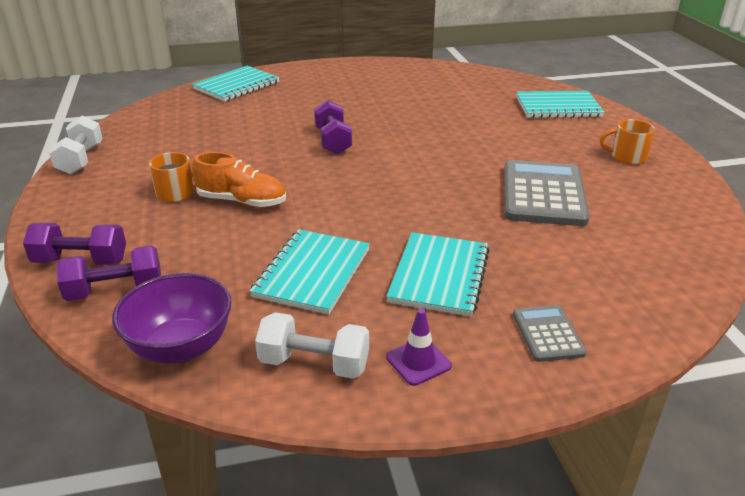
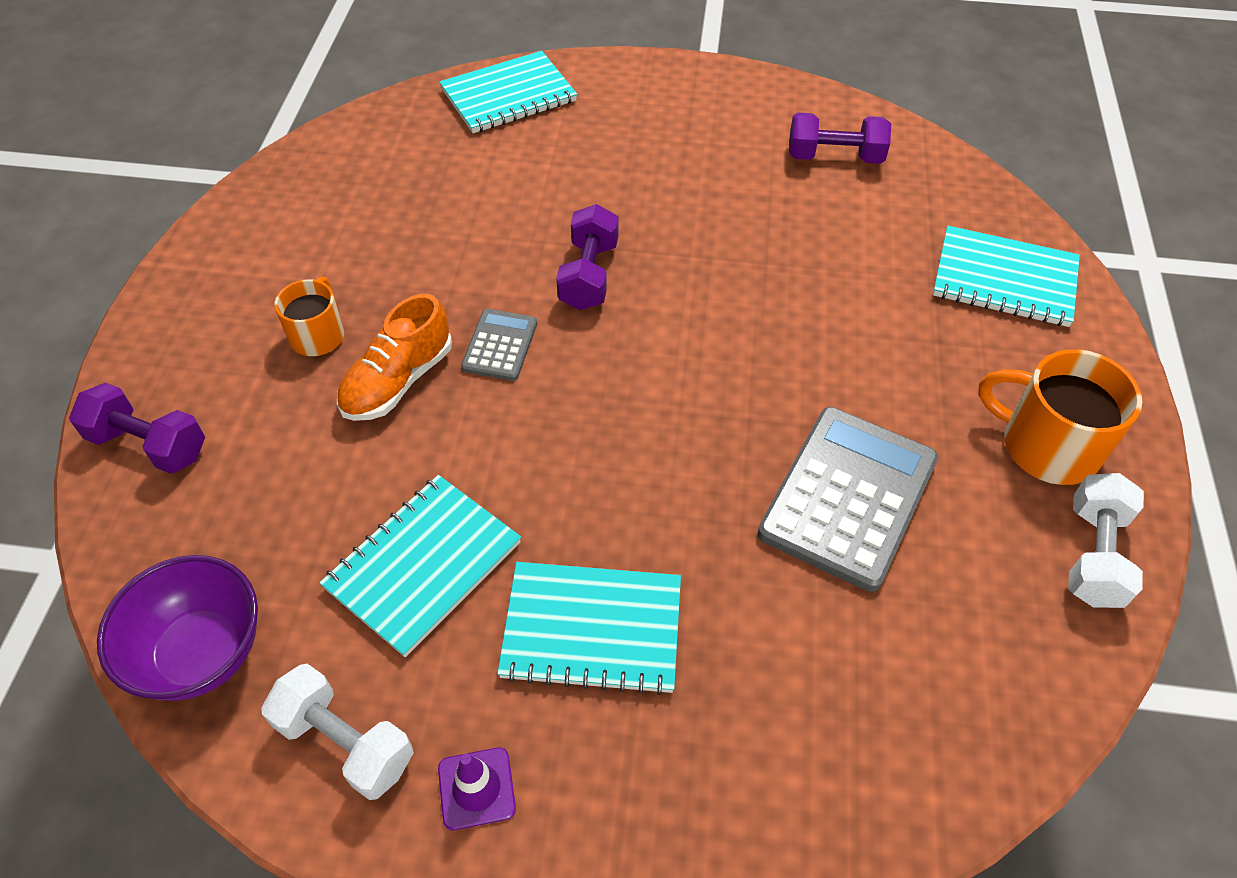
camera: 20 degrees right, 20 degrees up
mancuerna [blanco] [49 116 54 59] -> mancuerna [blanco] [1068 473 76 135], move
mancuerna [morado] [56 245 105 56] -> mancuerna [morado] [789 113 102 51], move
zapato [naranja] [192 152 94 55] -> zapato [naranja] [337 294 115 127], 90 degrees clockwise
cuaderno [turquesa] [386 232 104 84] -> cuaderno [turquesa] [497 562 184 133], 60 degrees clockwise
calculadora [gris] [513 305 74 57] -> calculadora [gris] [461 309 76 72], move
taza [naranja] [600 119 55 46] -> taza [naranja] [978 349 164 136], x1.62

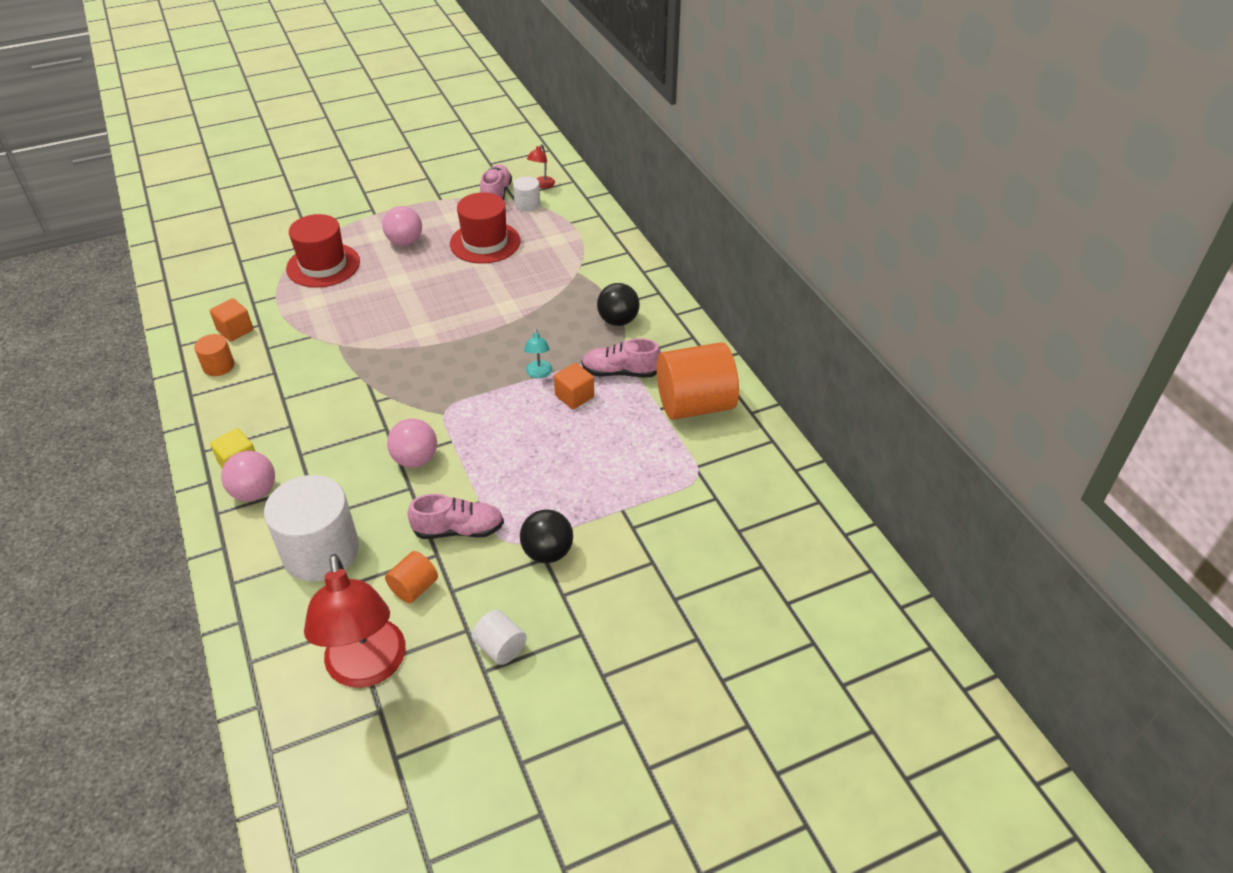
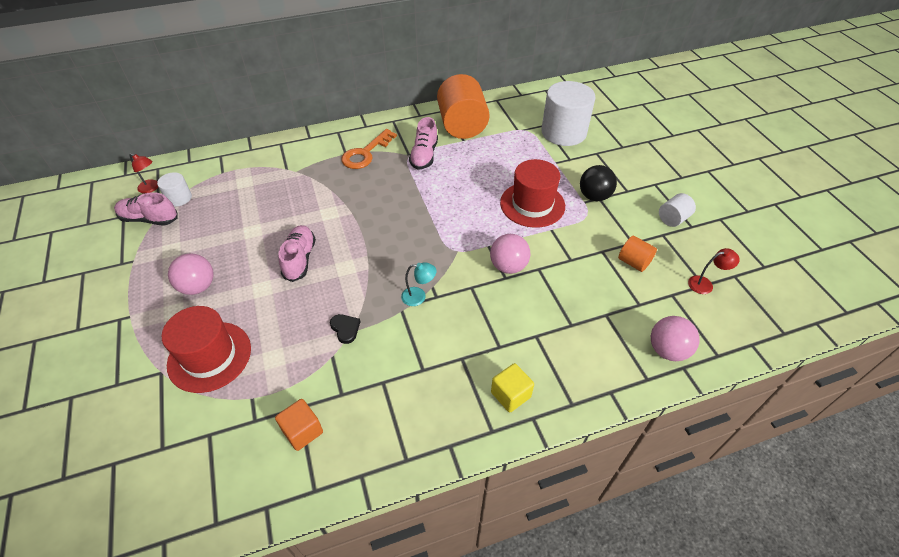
camera: 85 degrees left, 5 degrees up
cilindro [naranja] [194 334 40 42] -> none
pelota [rosa] [221 451 54 50] -> pelota [rosa] [651 316 48 45], move
cilindro [blanco] [264 475 95 107] -> cilindro [blanco] [541 81 55 65], move
lámpara [rojo] [304 554 102 134] -> lámpara [rojo] [688 248 52 46], x0.42
zapato [rosa] [408 494 96 45] -> zapato [rosa] [278 225 38 57], move
sombrero [rojo] [450 192 71 72] -> sombrero [rojo] [500 159 65 69], move
lámpara [turquesa] [524 329 28 49] -> lámpara [turquesa] [401 262 36 44], move
cubo [naranja] [554 363 40 46] -> none
pelota [negro] [597 283 43 43] -> llave [naranja] [341 129 56 40]
none -> corazón [negro] [330 314 30 30]

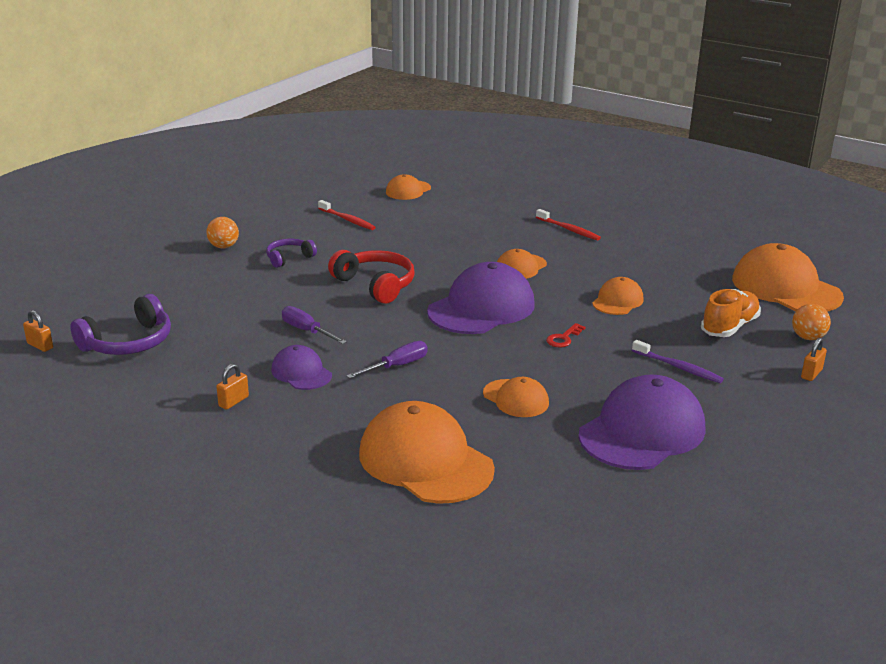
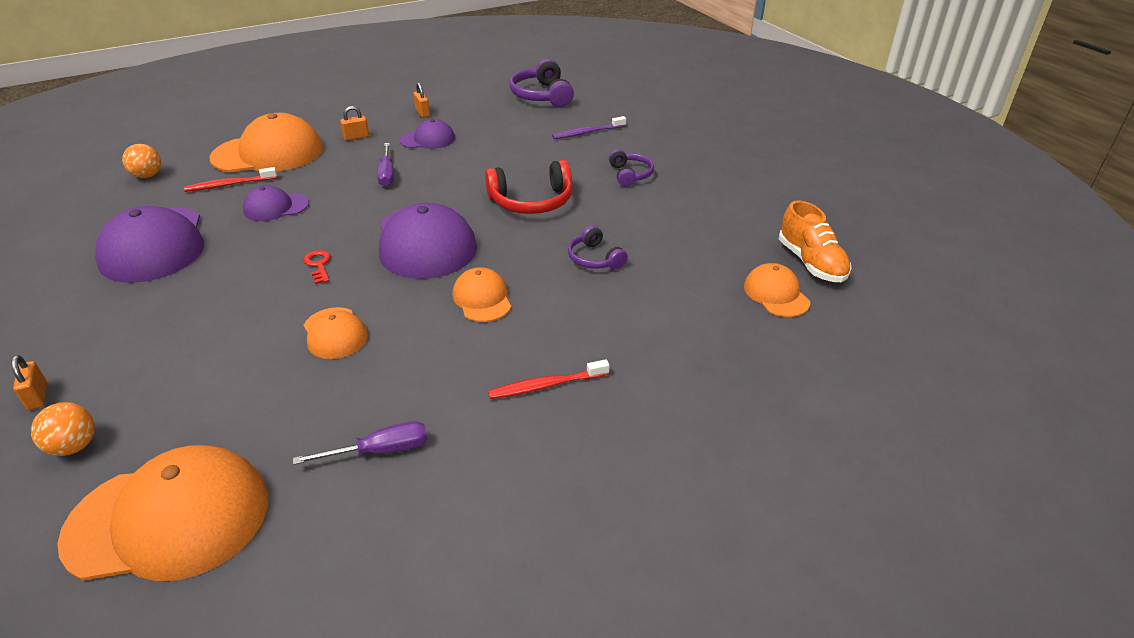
camera: 120 degrees right, 10 degrees up
candado [naranja] [23 310 30 42] -> candado [naranja] [340 106 29 35], move
pelota [naranja] [207 217 32 31] -> pelota [naranja] [122 144 39 34], move
destornillador [morado] [282 306 65 38] -> destornillador [morado] [293 421 134 44], move
cepillo de dientes [rojo] [318 200 58 30] -> cepillo de dientes [rojo] [184 167 93 25], move
gorra [naranja] [483 377 66 40] -> gorra [morado] [243 185 66 36]
cepillo de dientes [morado] [632 340 92 43] -> cepillo de dientes [morado] [552 116 74 23], move
zapato [naranja] [701 289 60 48] -> zapato [naranja] [779 200 72 82], move
none -> auriculares [morado] [568 226 60 43]

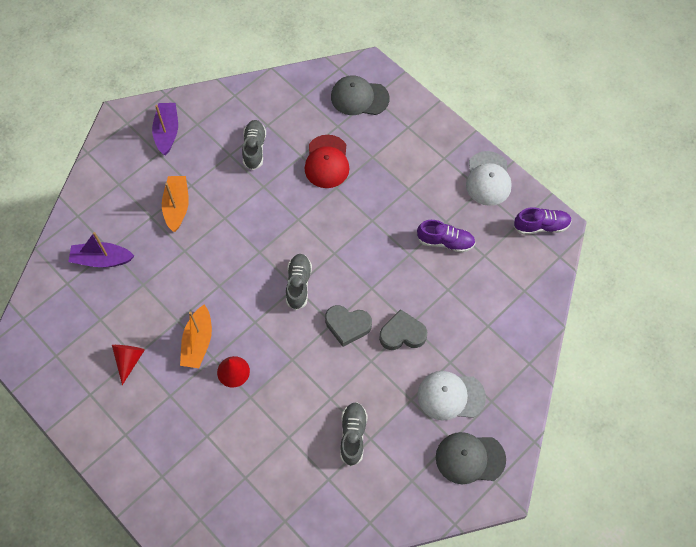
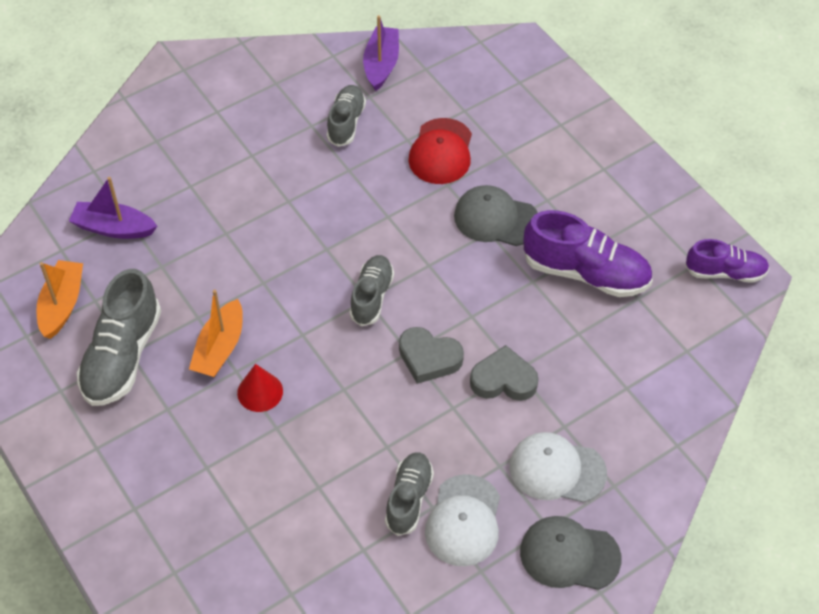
camera: 10 degrees right, 10 degrees down
cono [rojo] [112 345 33 40] -> zapato [gris] [77 269 84 137]
barco [morado] [152 103 26 52] -> barco [morado] [363 15 36 76], move
barco [naranja] [162 176 27 56] -> barco [naranja] [36 260 47 79], move
gorra [gris] [331 75 58 40] -> gorra [gris] [454 185 84 61], move
zapato [morado] [417 220 58 33] -> zapato [morado] [523 210 130 87], x1.61
gorra [blanco] [466 151 46 55] -> gorra [blanco] [425 474 75 92], move

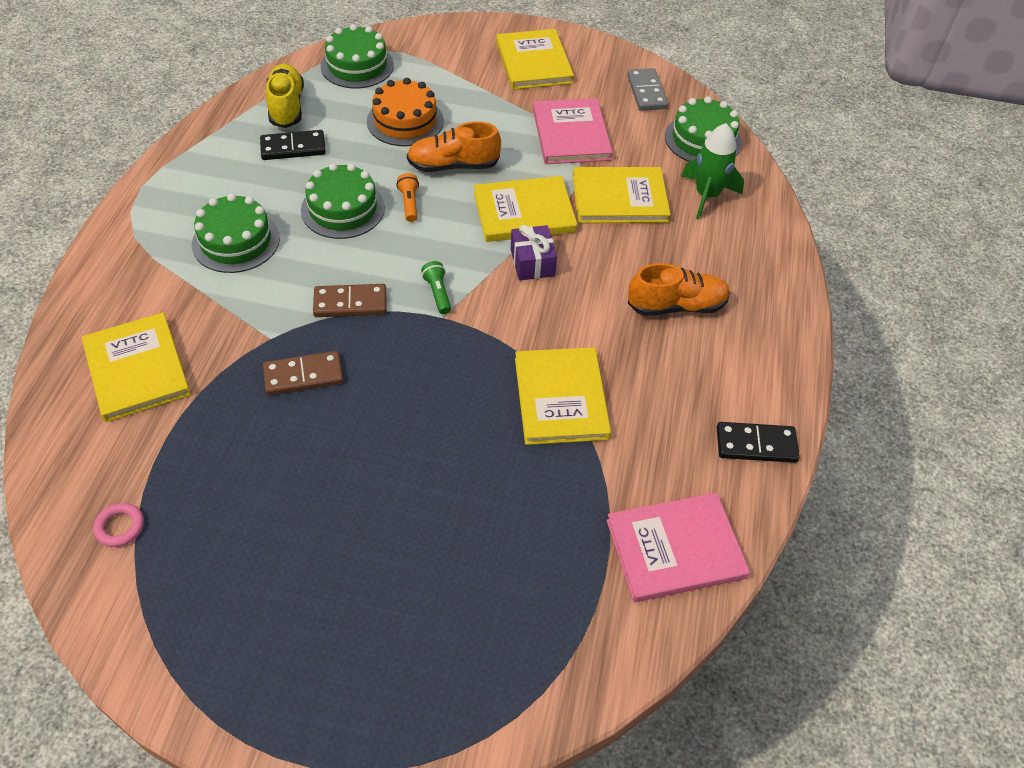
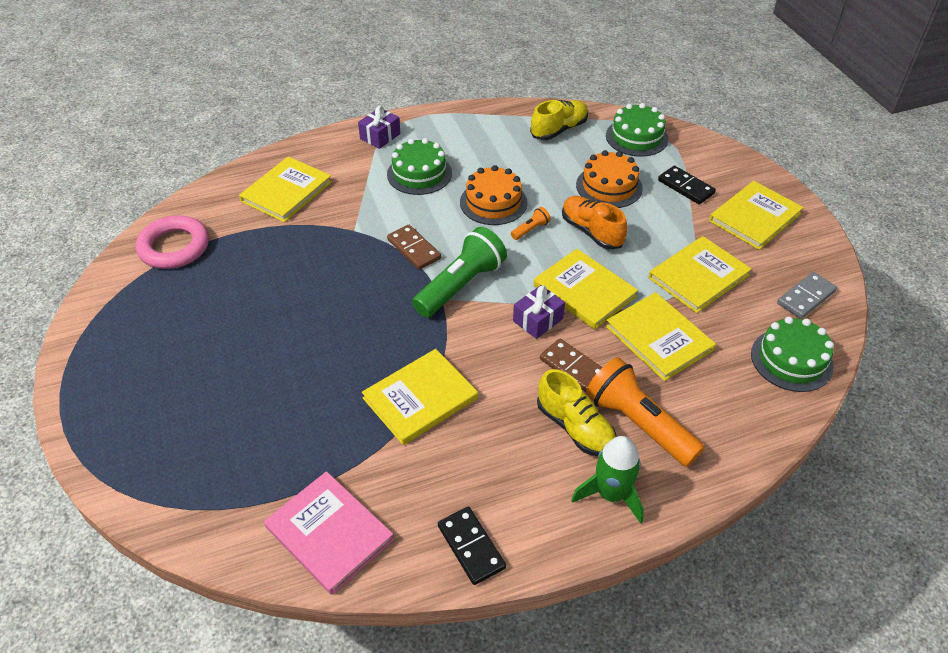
camera: 60 degrees right, 5 degrees down
anillo [rosa] [93 503 51 44] -> anillo [rosa] [136 215 73 54], x2.22
ficha de dominó [negro] [260 130 66 30] -> ficha de dominó [negro] [658 166 58 38], move
ficha de dominó [marrón] [263 351 81 45] -> ficha de dominó [marrón] [540 339 62 53], move
tarta [verde] [301 163 84 76] -> tarta [naranja] [460 165 67 60]
lámpara de mano [verde] [421 261 30 53] -> lámpara de mano [verde] [412 227 95 91], x2.33
libro [rosa] [533 98 80 66] -> libro [amarillo] [648 236 104 77]
zapato [naranja] [628 263 102 53] -> zapato [amarillo] [537 369 80 87]
cohete [verde] [681 123 63 96] -> cohete [verde] [571 436 73 88], move
none -> regalo [morado] [358 106 43 43]
none -> lámpara de mano [naranja] [586 357 119 110]

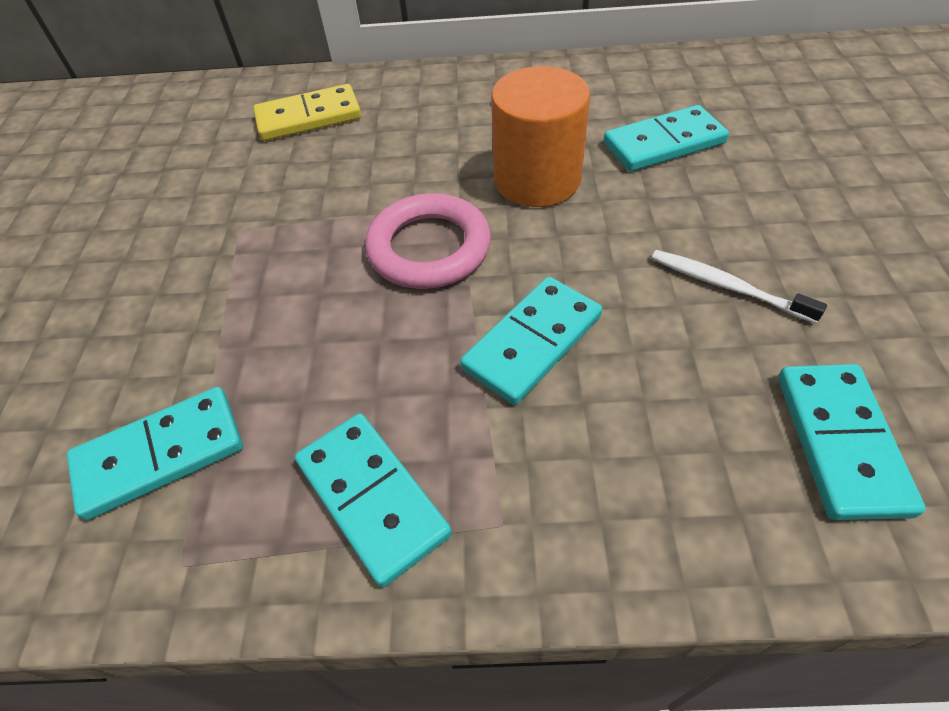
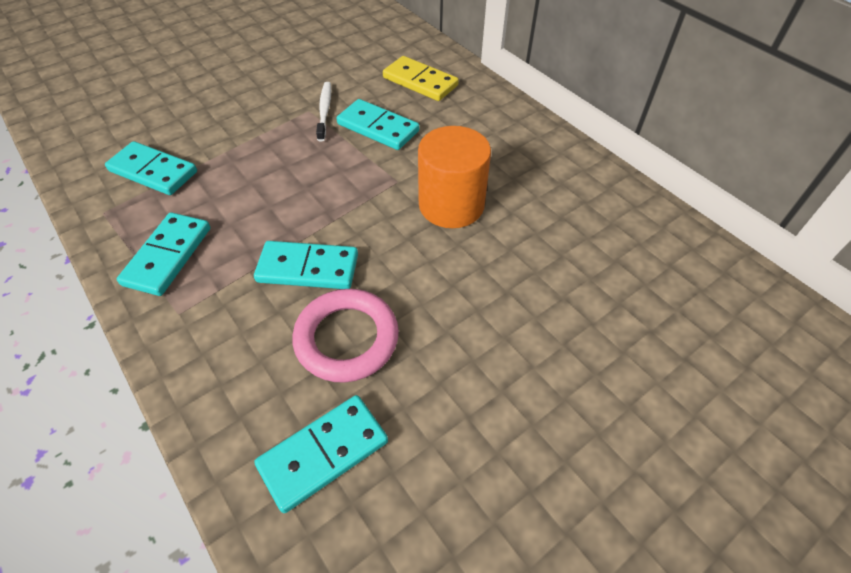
camera: 50 degrees right, 0 degrees up
anillo [rosa] [365 193 126 96] -> anillo [rosa] [292 289 107 94], move
ficha de dominó [turquesa] [604 105 125 66] -> ficha de dominó [turquesa] [337 99 82 51], move
cepillo de dientes [blanco] [651 250 176 73] -> cepillo de dientes [blanco] [316 82 15 59], move

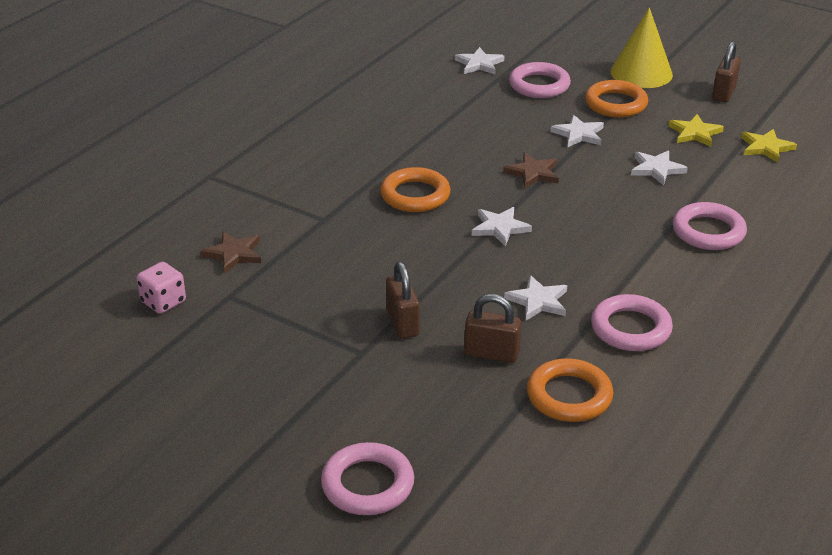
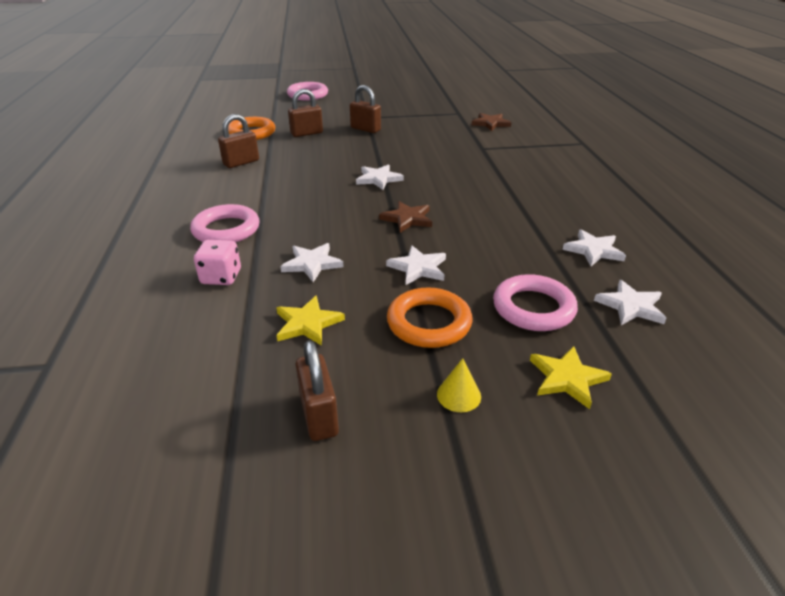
camera: 140 degrees right, 0 degrees up
dado [rosa] [137 262 49 52] -> dado [rosa] [194 240 47 45], move
anillo [naranja] [380 167 71 45] -> none
estrella [blanco] [504 275 63 46] -> estrella [blanco] [562 230 64 36], move
anillo [rosa] [591 294 82 57] -> candado [marrón] [218 114 41 54]
cono [amarillo] [610 7 63 81] -> cono [amarillo] [437 358 44 54], x0.44
estrella [amarillo] [741 129 56 34] -> estrella [amarillo] [530 346 82 63], move

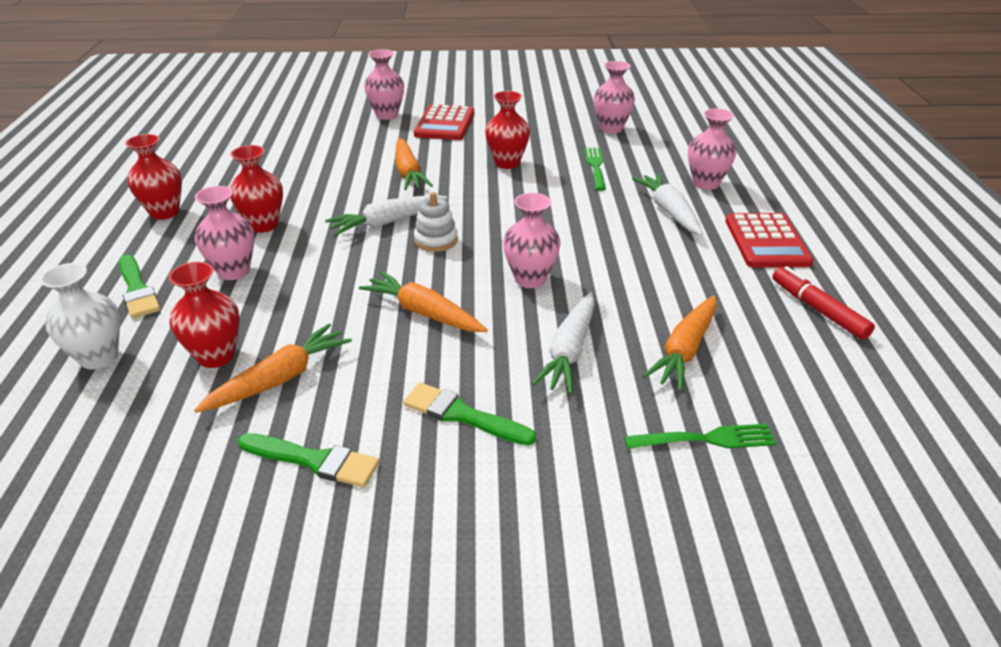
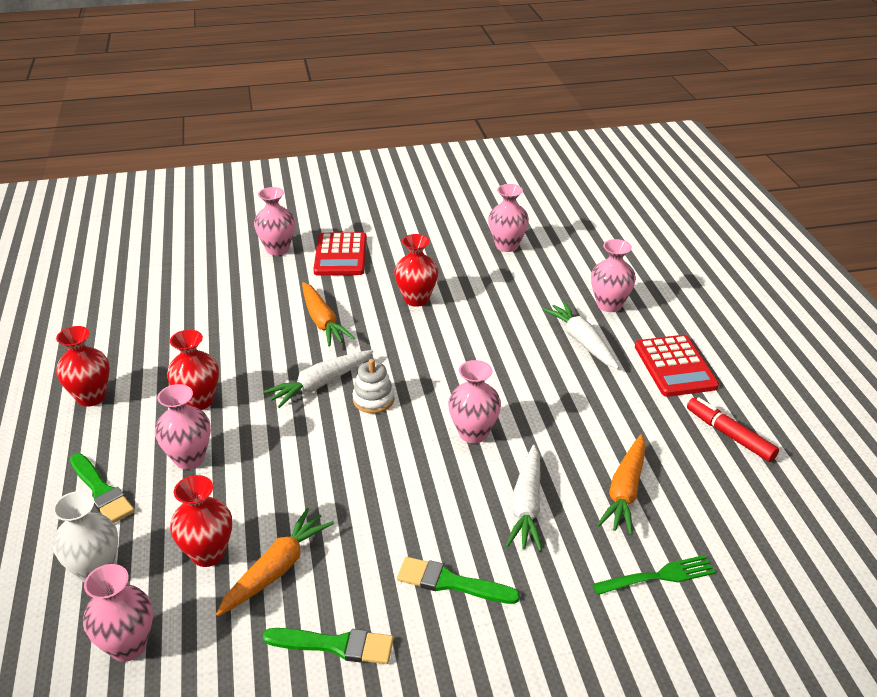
camera: 10 degrees left, 0 degrees up
zanahoria [naranja] [359 271 128 61] -> none
tenedor [verde] [584 148 22 43] -> none
none -> florero [rosa] [83 564 70 98]

